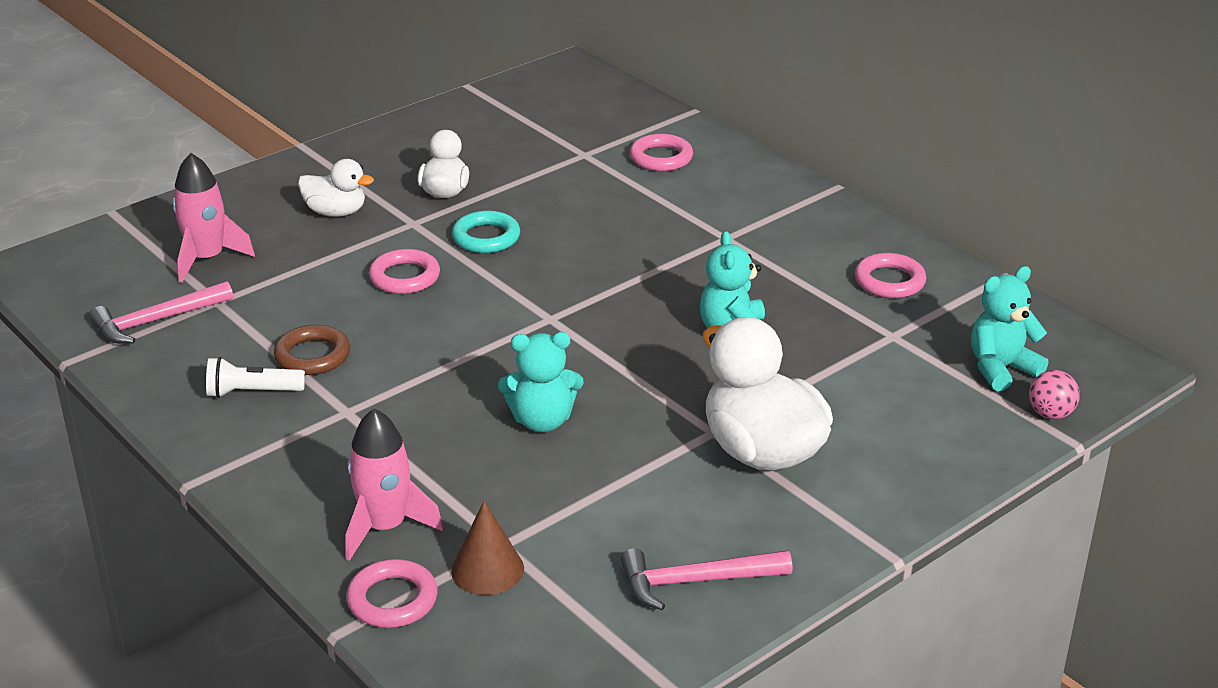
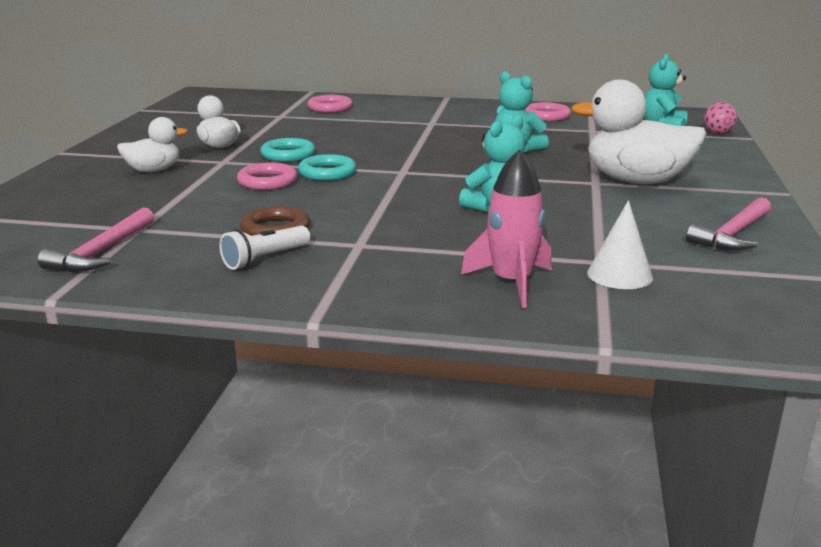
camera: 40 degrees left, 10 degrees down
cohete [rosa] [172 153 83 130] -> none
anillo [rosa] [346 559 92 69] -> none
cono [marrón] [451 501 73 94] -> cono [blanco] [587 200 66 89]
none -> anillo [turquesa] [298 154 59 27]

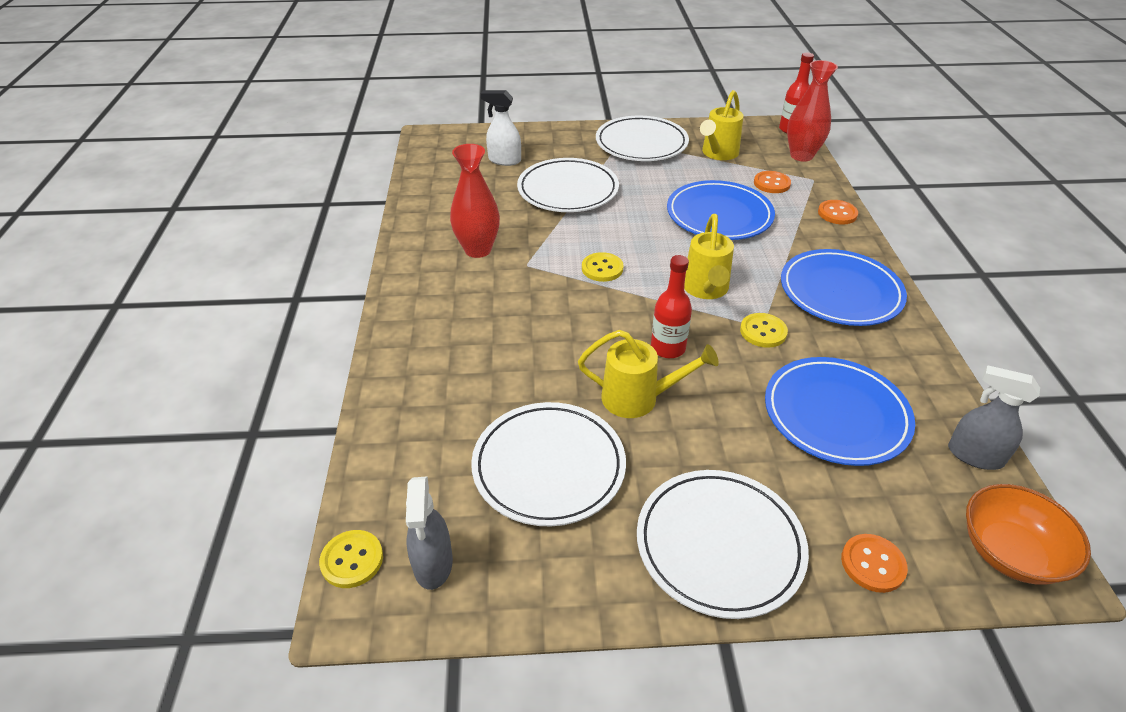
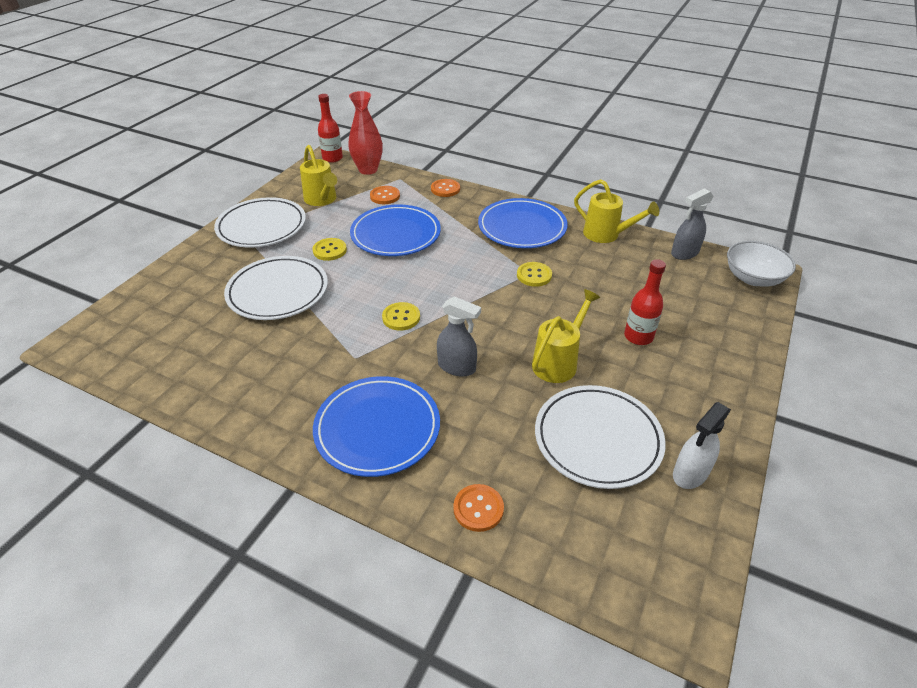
camera: 60 degrees left, 0 degrees up
botón [amarillo] [319 530 64 58] -> botón [amarillo] [313 238 34 23], move
pulverizador [gris] [406 476 47 114] -> pulverizador [gris] [437 297 44 80], move
florero [rojo] [450 144 50 114] -> none
pulverizador [blanco] [481 90 40 76] -> pulverizador [blanco] [673 402 58 87], move
plato [blanco] [637 470 172 149] -> none
botella [rojo] [651 255 41 103] -> botella [rojo] [624 259 42 86], move
regadera [amarillo] [684 214 50 85] -> regadera [amarillo] [574 179 85 64], move
plato [azul] [765 357 150 109] -> plato [azul] [313 376 127 101], move
botón [naranja] [841 534 67 59] -> botón [naranja] [453 484 51 48], move
cuenco [naranja] [966 484 125 101] -> cuenco [blanco] [727 241 69 46]

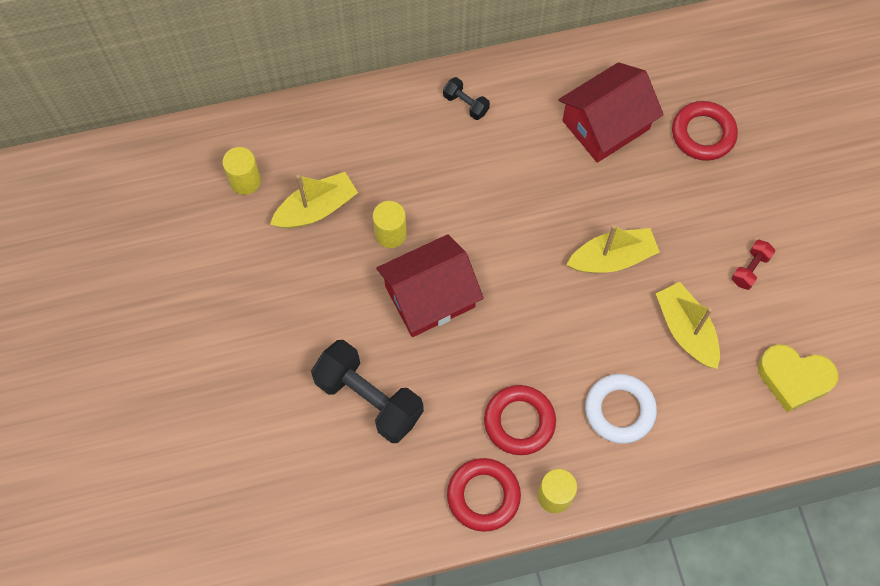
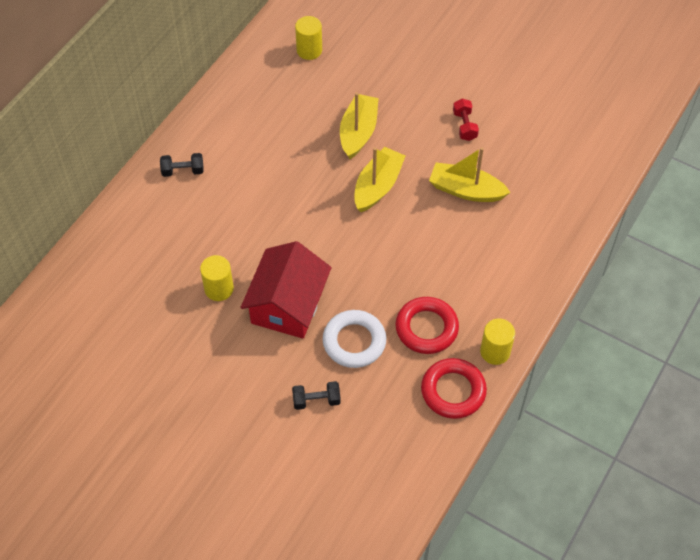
camera: 45 degrees left, 10 degrees down
cilindro [amarillo] [222 147 39 48] -> cilindro [amarillo] [295 16 27 44], move
barco [amarillo] [270 172 88 57] -> barco [amarillo] [340 92 39 67], move
mancuerna [negro] [311 340 113 103] -> mancuerna [negro] [292 381 49 29], x0.47
casa [rojo] [558 62 106 101] -> none
anillo [blanco] [585 374 72 70] -> anillo [blanco] [322 310 64 58], move
anillo [rojo] [672 101 66 60] -> none
corazón [amarillo] [758 344 80 68] -> none

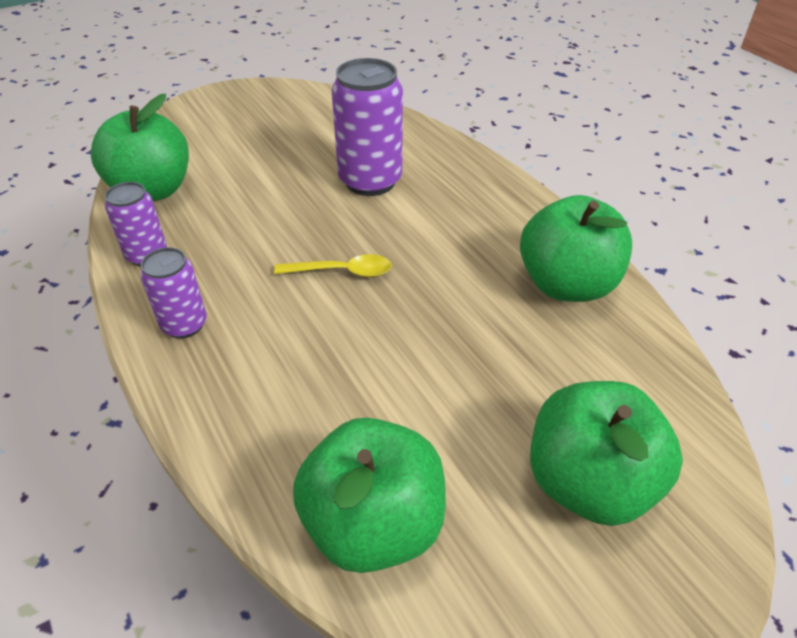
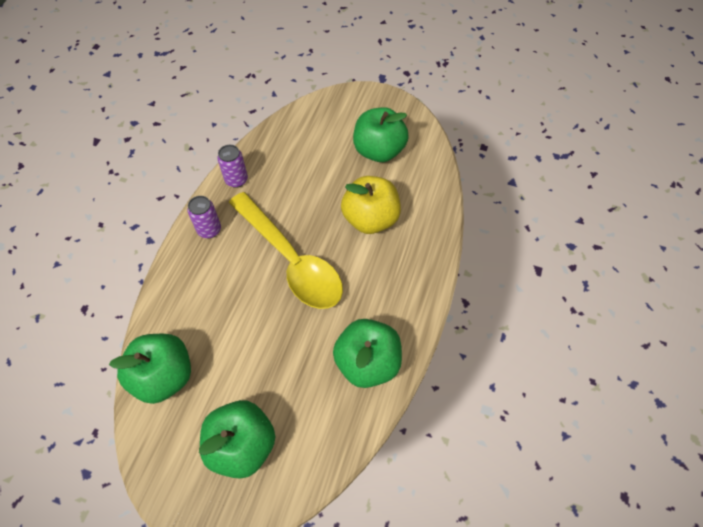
camera: 50 degrees right, 15 degrees up
manzana [verde] [91 94 98 107] -> manzana [verde] [353 107 56 55], move
cuchara [amarillo] [274 254 118 23] -> cuchara [amarillo] [229 192 114 117], x2.45
lata [morado] [332 58 71 138] -> manzana [amarillo] [341 176 60 58]

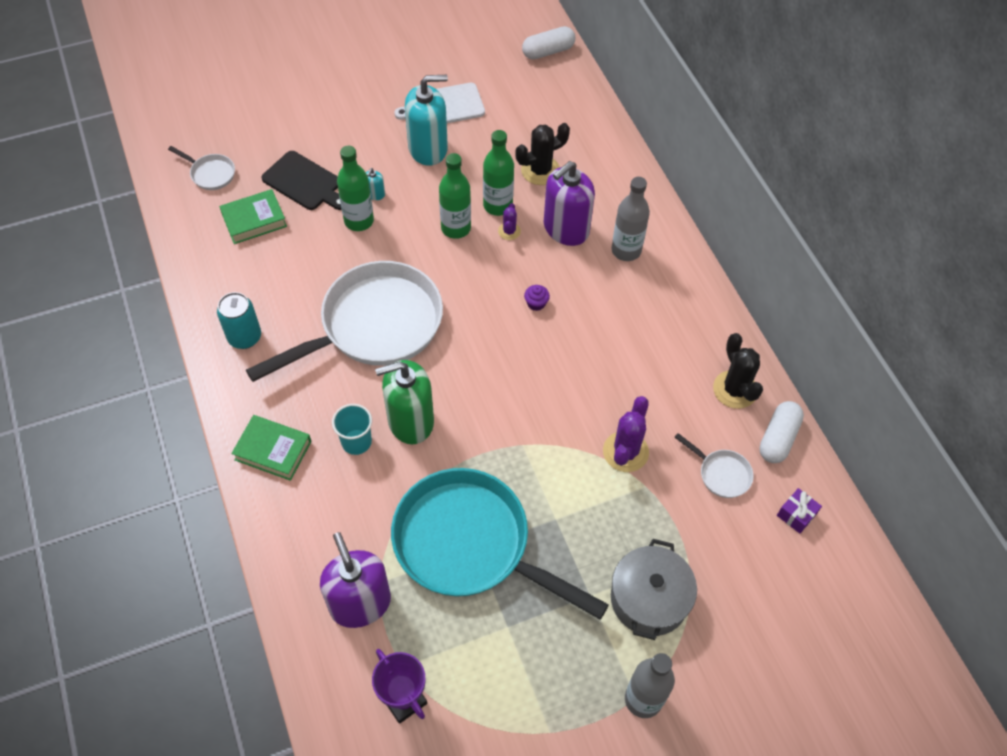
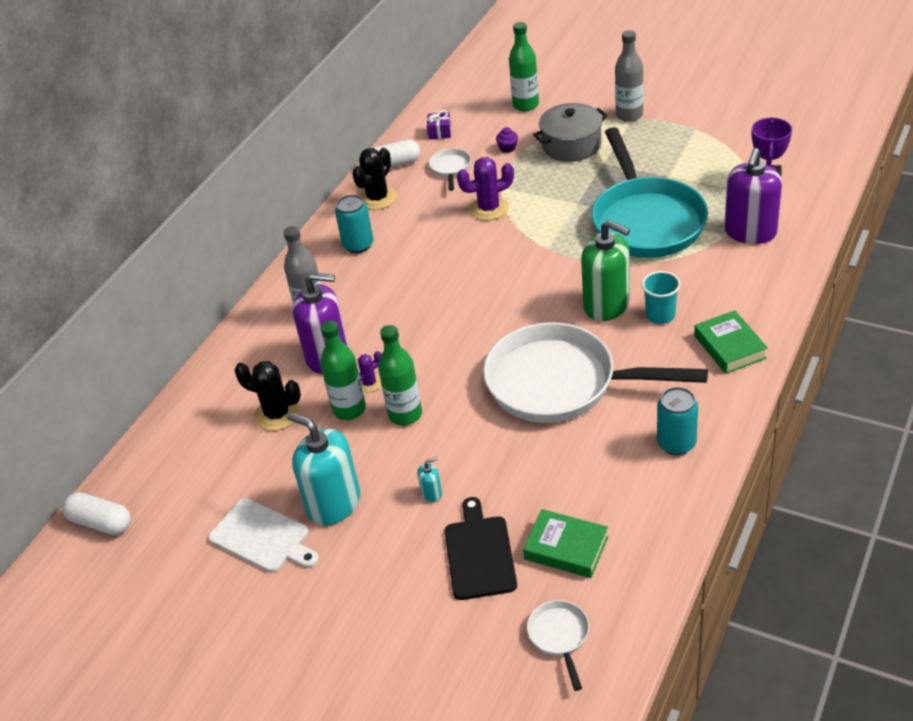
camera: 125 degrees left, 15 degrees down
botella [verde] [337 146 37 85] -> botella [verde] [509 22 30 89], move
magdalena [morado] [524 285 26 26] -> magdalena [morado] [496 127 22 26], move
none -> lata [turquesa] [335 195 38 58]

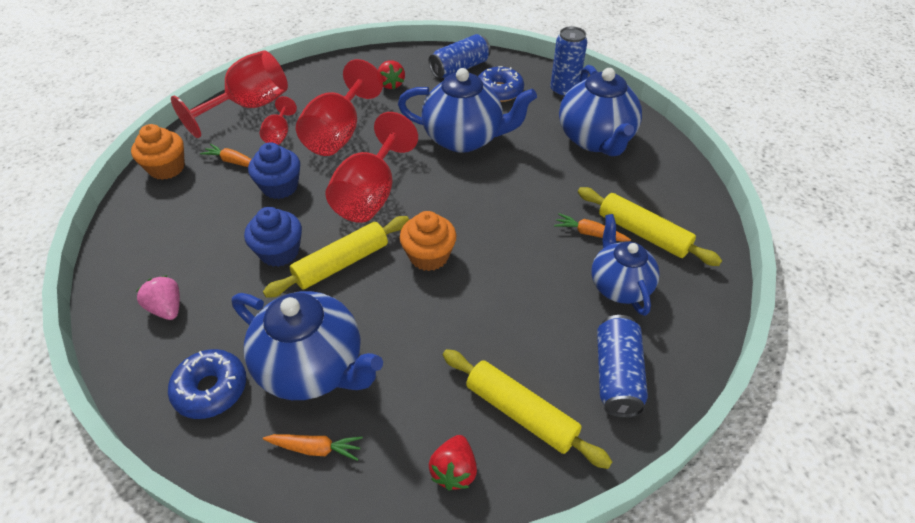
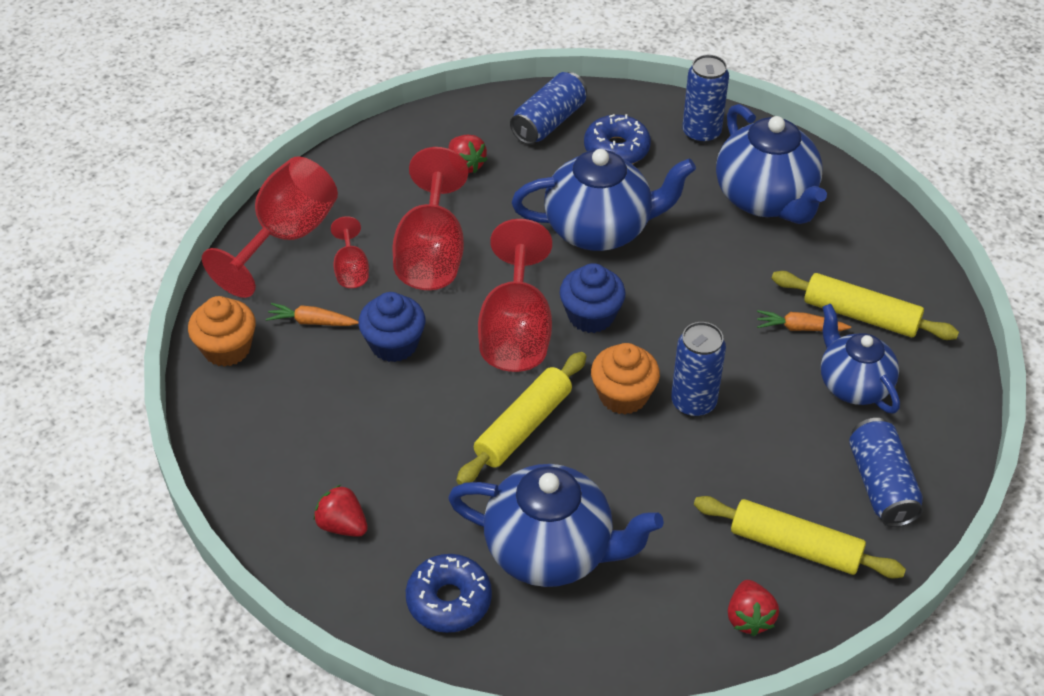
camera: 15 degrees left, 0 degrees up
fresa [rosa] [137 275 43 45] -> fresa [rojo] [314 485 54 52]
magdalena [azul] [244 207 58 60] -> magdalena [azul] [560 263 66 70], move
zanahoria [naranja] [263 434 100 27] -> none
none -> lata [azul] [671 322 55 95]

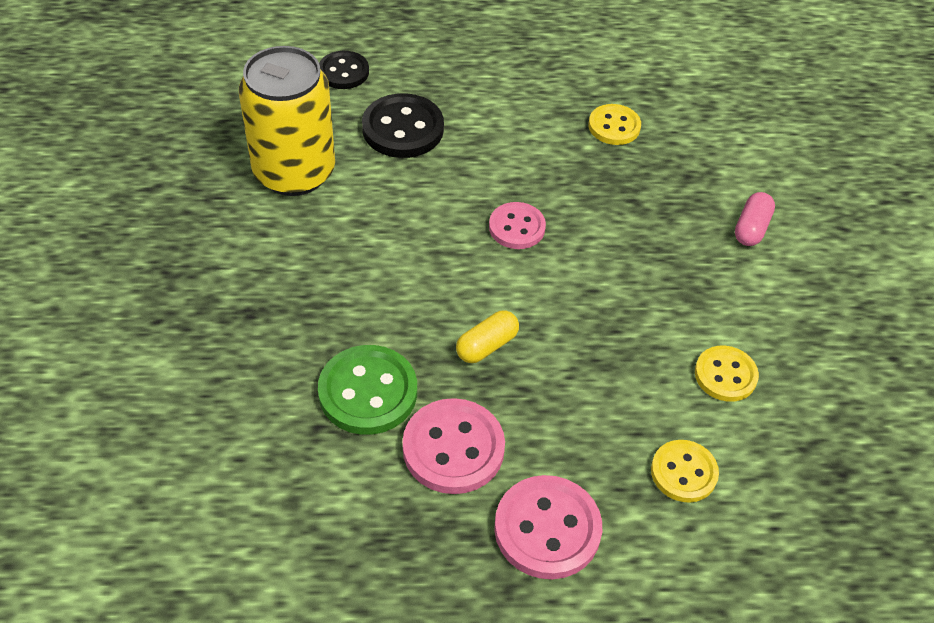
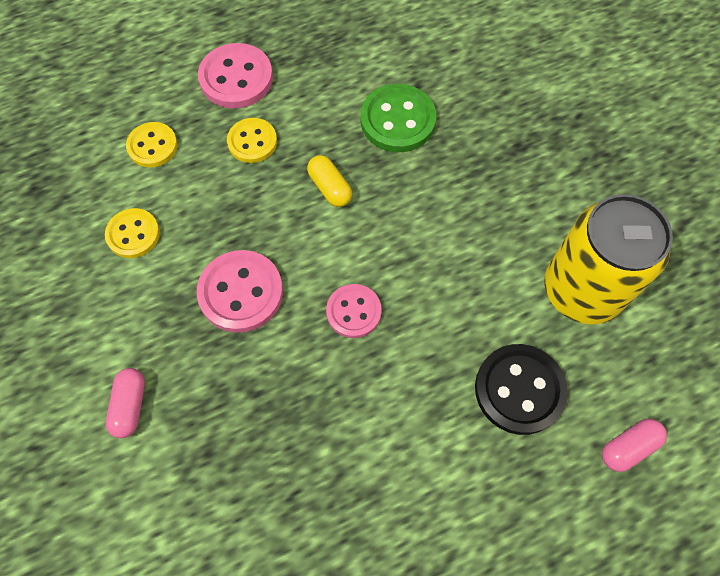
camera: 160 degrees right, 15 degrees up
botón [negro] [319 51 50 38] -> cápsula [rosa] [602 419 65 53]
botón [rosa] [402 398 103 96] -> botón [rosa] [197 250 86 83], move
cápsula [amarillo] [456 310 63 53] -> cápsula [amarillo] [307 155 45 52], 60 degrees counterclockwise
botón [amarillo] [589 104 52 41] -> botón [amarillo] [227 118 50 45], move

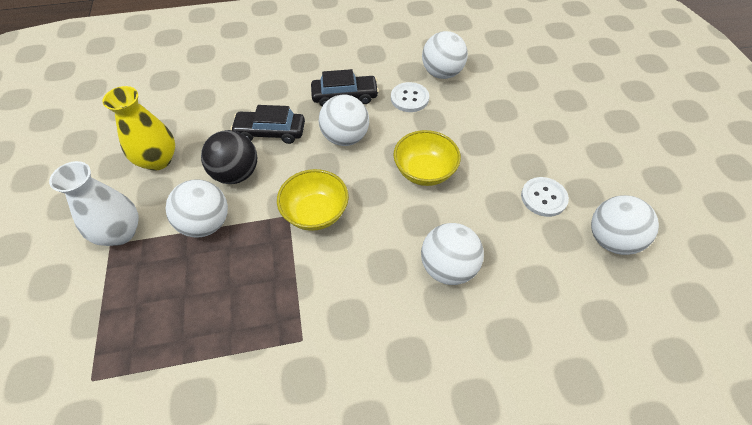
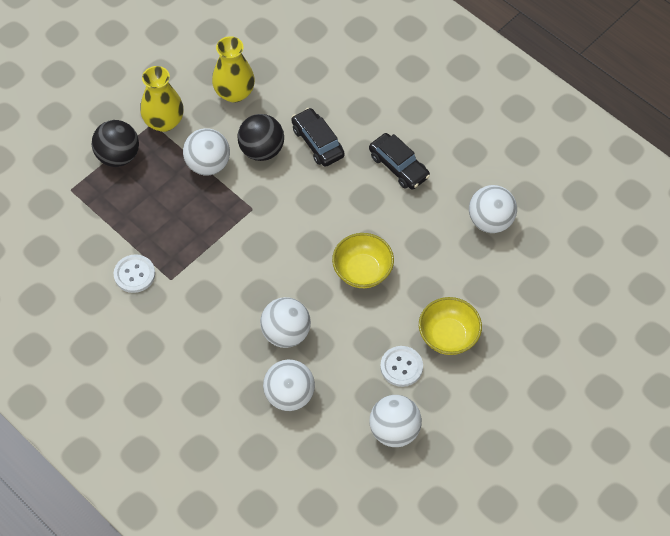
camera: 55 degrees right, 5 degrees up
florero [blanco] [49 161 90 85] -> florero [amarillo] [140 66 44 66]
cuenco [amarillo] [277 169 72 62] -> cuenco [amarillo] [419 297 63 58], move
pelota [blanco] [319 95 50 51] -> pelota [blanco] [263 359 52 52], move
botón [blanco] [391 82 38 30] -> botón [blanco] [114 254 41 39], move
none -> pelota [negro] [92 120 47 47]

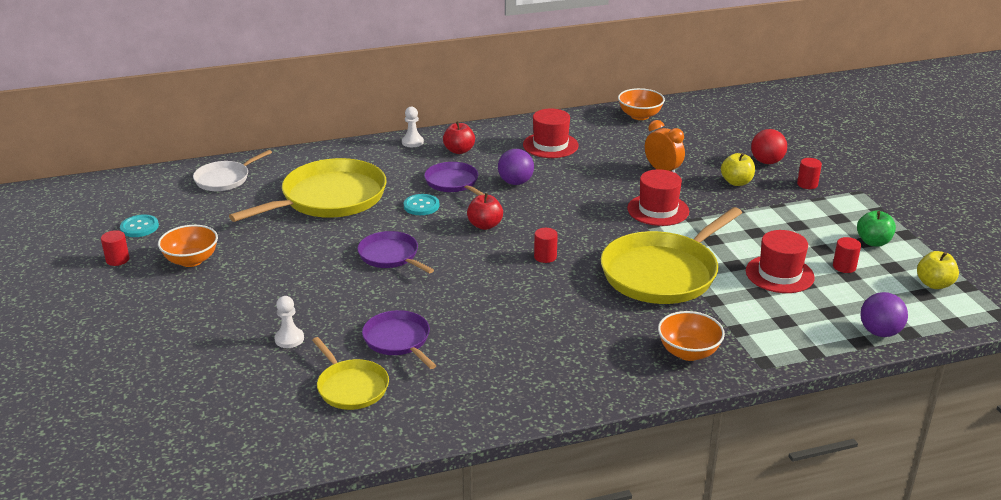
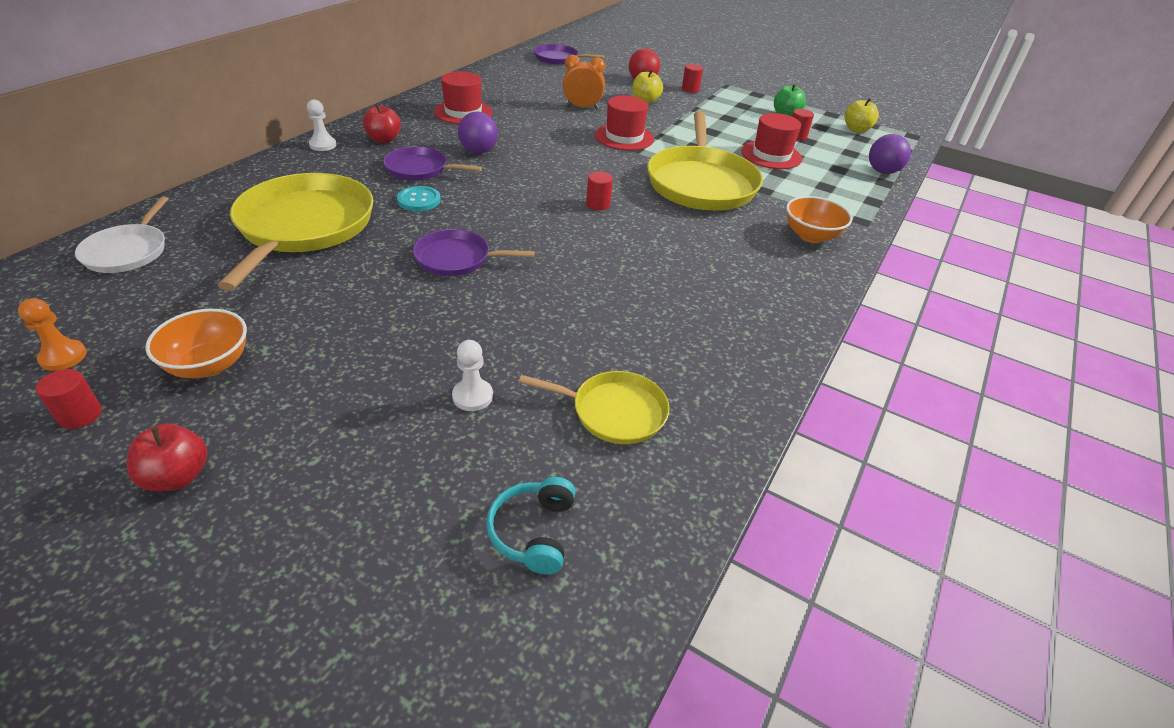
camera: 45 degrees left, 10 degrees up
botón [turquesa] [120 215 39 22] -> peón [naranja] [18 298 69 73]
sartén [morado] [362 310 74 59] -> sartén [morado] [534 44 71 21], move
manzana [rojo] [467 193 36 37] -> manzana [rojo] [127 424 80 67], move
cuenco [naranja] [618 88 47 32] -> none
none -> auriculares [turquesa] [486 477 90 98]

